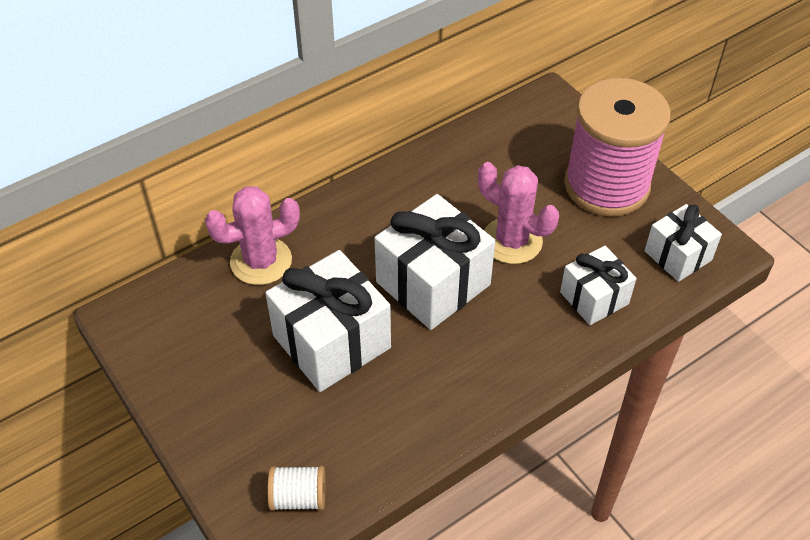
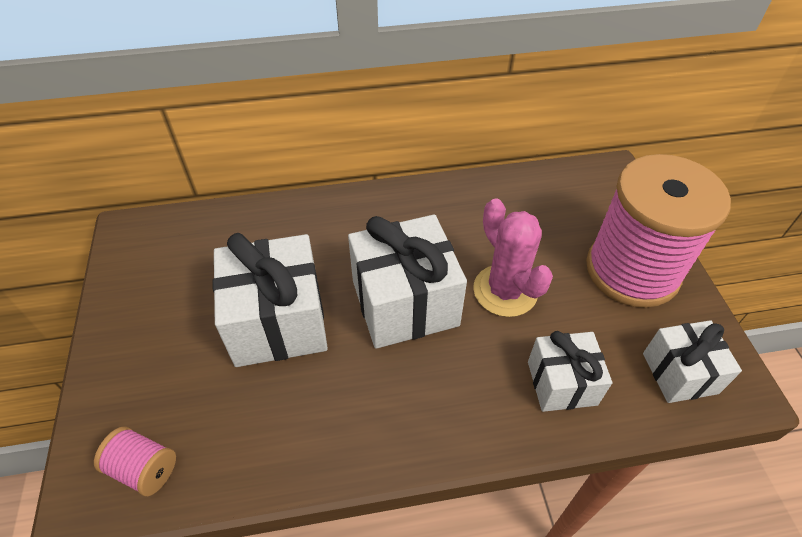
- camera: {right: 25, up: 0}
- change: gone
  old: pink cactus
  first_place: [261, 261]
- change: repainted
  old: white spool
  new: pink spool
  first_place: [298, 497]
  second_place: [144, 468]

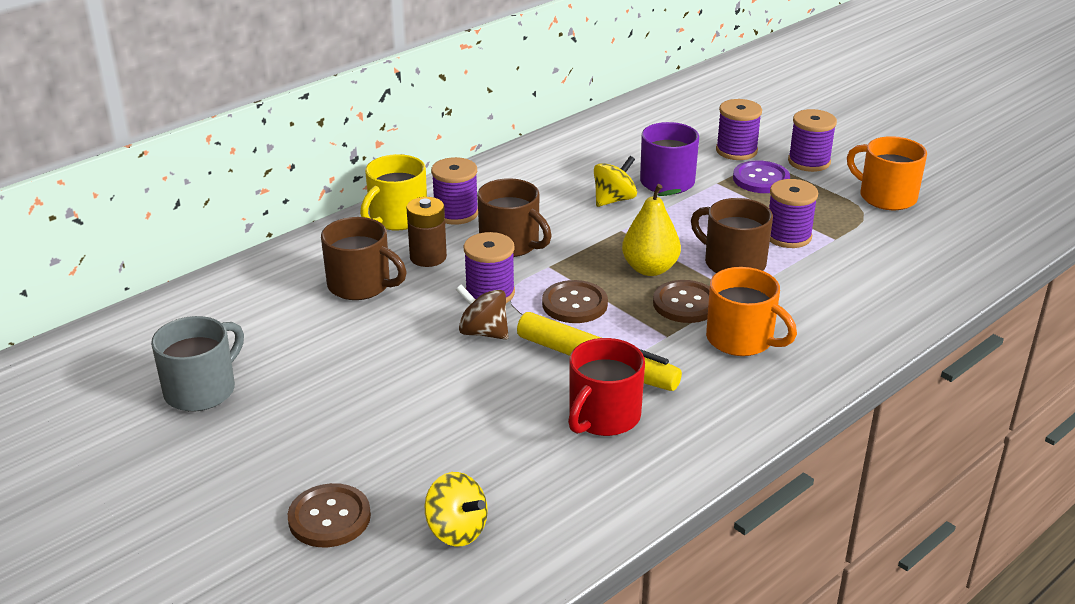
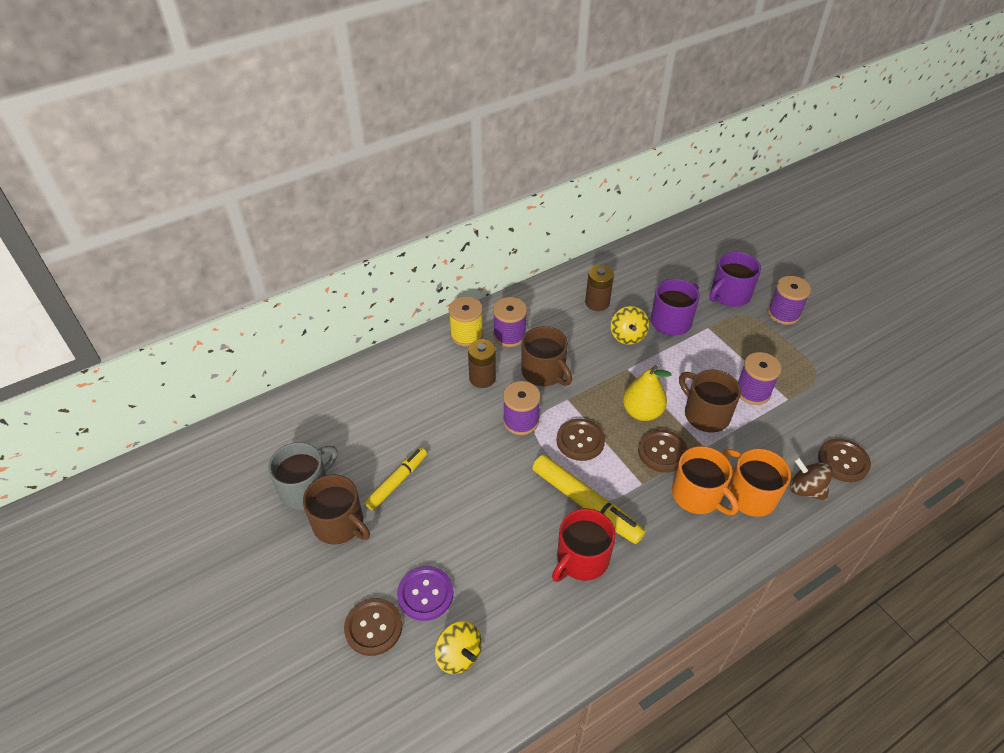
- camera: {right: 10, up: 15}
- change: swapped
  old: purple spool
  new: purple mug
  first_place: [736, 151]
  second_place: [729, 295]
- change: shifted
  old: orange mug
  first_place: [886, 197]
  second_place: [750, 495]
- change: swapped
  old: yellow mug
  new: yellow spool
  first_place: [397, 218]
  second_place: [466, 335]
- change: rotated
  old: yellow spinning top
  first_place: [614, 200]
  second_place: [627, 336]
  degrees: 120
- change: shifted
  old: purple button
  first_place: [761, 179]
  second_place: [425, 594]
- change: shifted
  old: brown mug
  first_place: [360, 285]
  second_place: [339, 524]
- change: shifted
  old: brown spinning top
  first_place: [483, 332]
  second_place: [806, 489]
- change: new
  new: brown battery
  second_place: [597, 303]
- change: new
  new: brown button
  second_place: [843, 461]
- change: new
  new: yellow marker
  second_place: [397, 481]

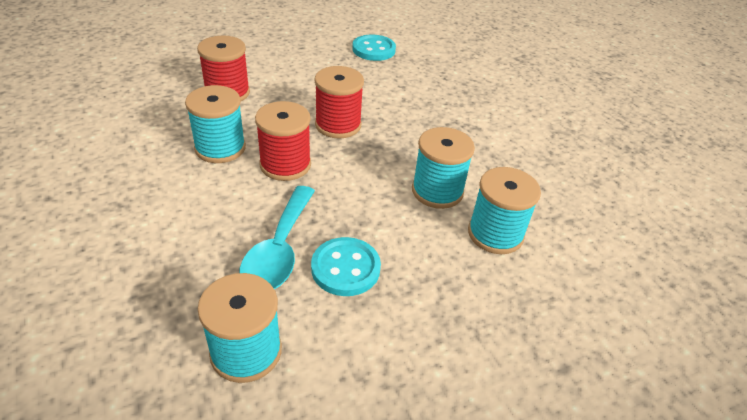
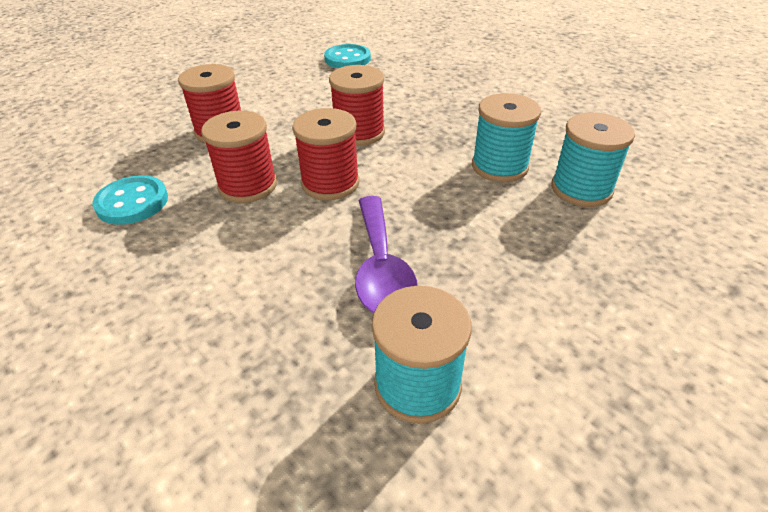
- camera: {right: -15, up: 0}
- change: repainted
  old: turquoise spool
  new: red spool
  first_place: [220, 148]
  second_place: [248, 185]
- change: repainted
  old: turquoise spoon
  new: purple spoon
  first_place: [279, 250]
  second_place: [381, 267]
- change: shifted
  old: turquoise button
  first_place: [345, 268]
  second_place: [132, 202]

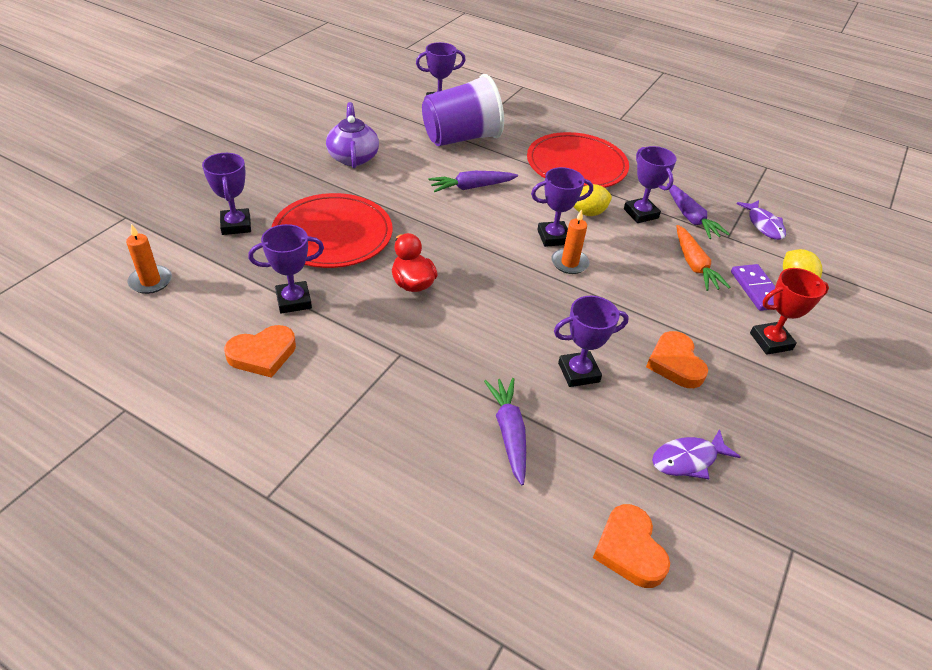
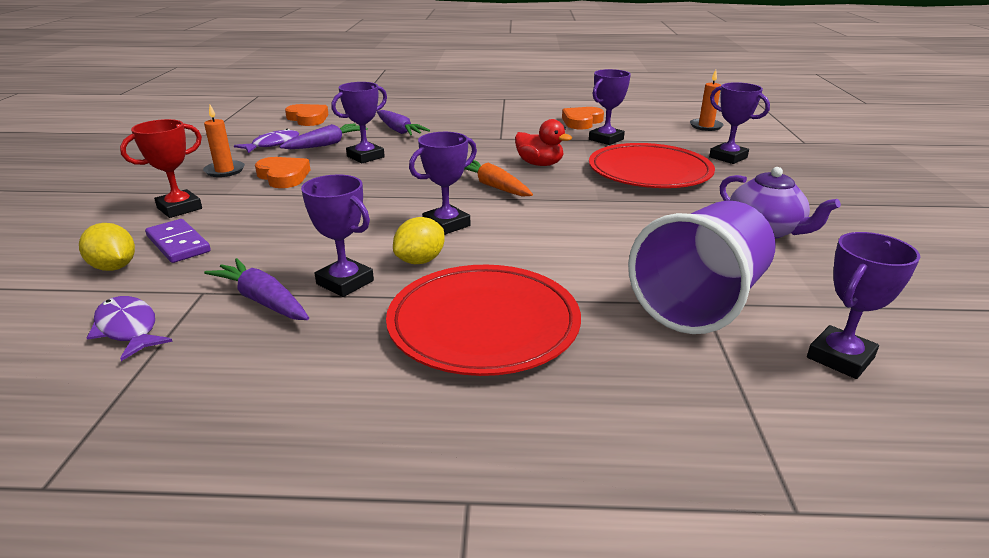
- camera: {right: 155, up: -15}
- change: shifted
  old: purple carrot
  first_place: [472, 187]
  second_place: [326, 144]
- change: shifted
  old: orange candle
  first_place: [569, 263]
  second_place: [224, 171]
- change: shifted
  old: orange carrot
  first_place: [694, 265]
  second_place: [493, 186]

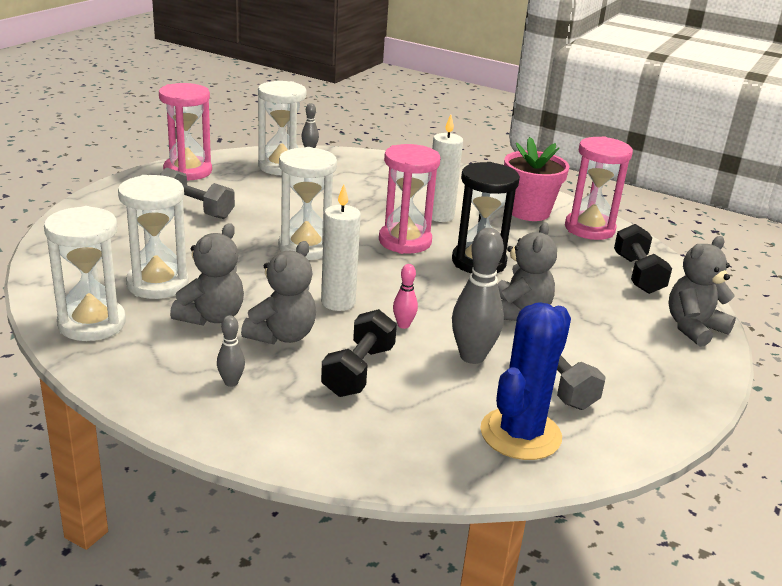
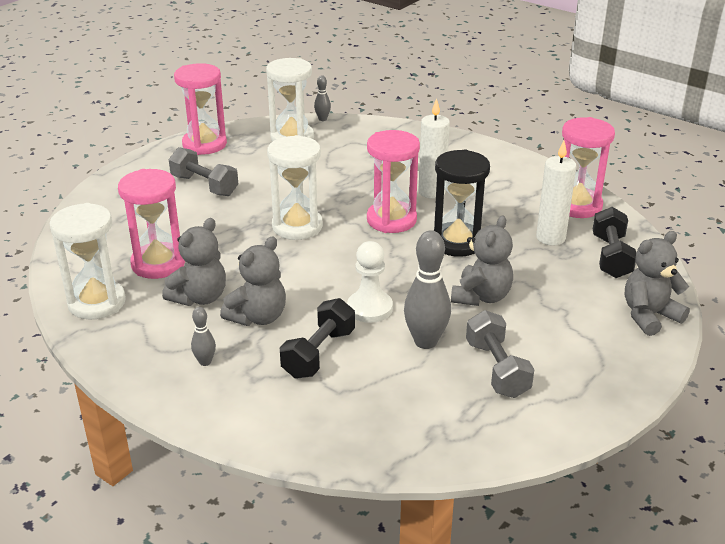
- camera: {right: 10, up: 5}
- change: gone
  old: pink flower pot
  first_place: [528, 212]
- change: repainted
  old: white hourglass
  new: pink hourglass
  first_place: [157, 284]
  second_place: [158, 264]
- change: shifted
  old: white candle
  first_place: [338, 302]
  second_place: [550, 238]
- change: swapped
  old: pink bowling pin
  new: white pawn
  first_place: [403, 325]
  second_place: [370, 308]
- change: gone
  old: blue cactus
  first_place: [520, 434]

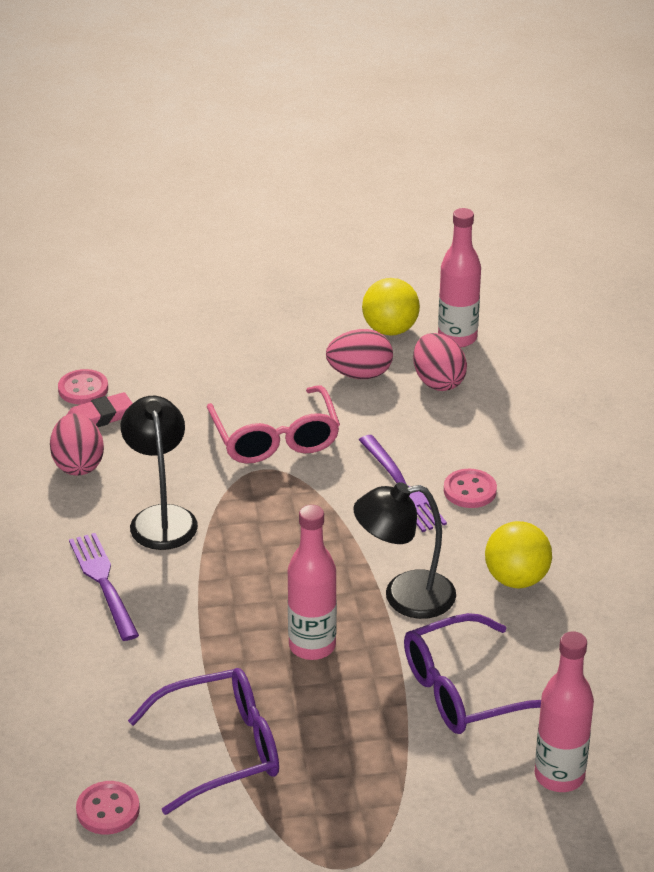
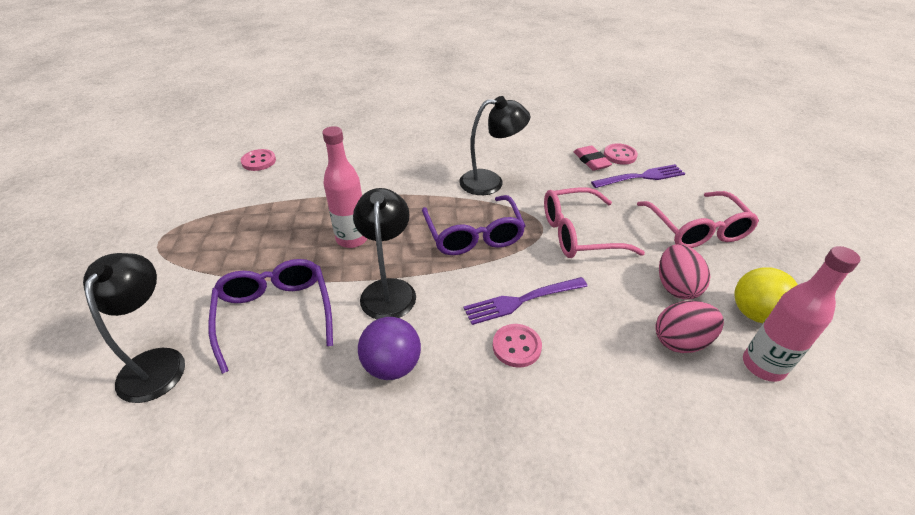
- camera: {right: 95, up: 5}
- change: gone
  old: pink egg
  first_place: [78, 464]
- change: repainted
  old: yellow ball
  new: purple ball
  first_place: [516, 579]
  second_place: [392, 366]
- change: shifted
  old: purple fork
  first_place: [103, 583]
  second_place: [641, 177]
- change: swapped
  old: pink bottle
  new: black lamp
  first_place: [559, 776]
  second_place: [157, 362]
- change: shifted
  old: purple glasses
  first_place: [221, 749]
  second_place: [473, 235]
- change: new
  new: pink glasses
  second_place: [697, 229]

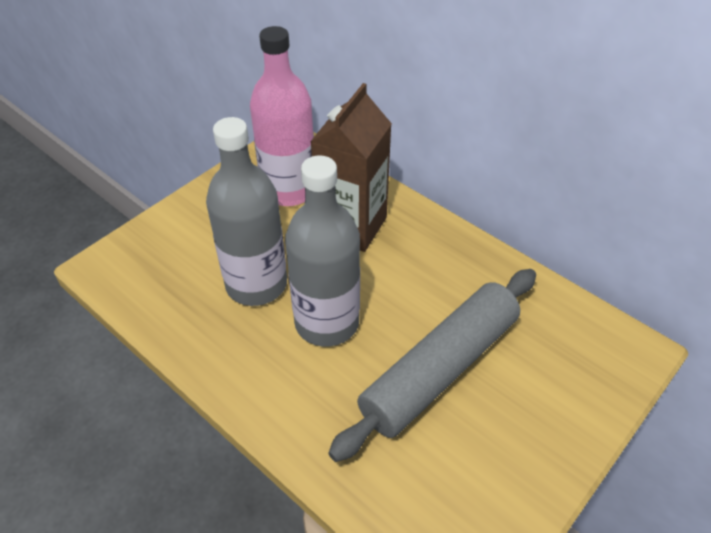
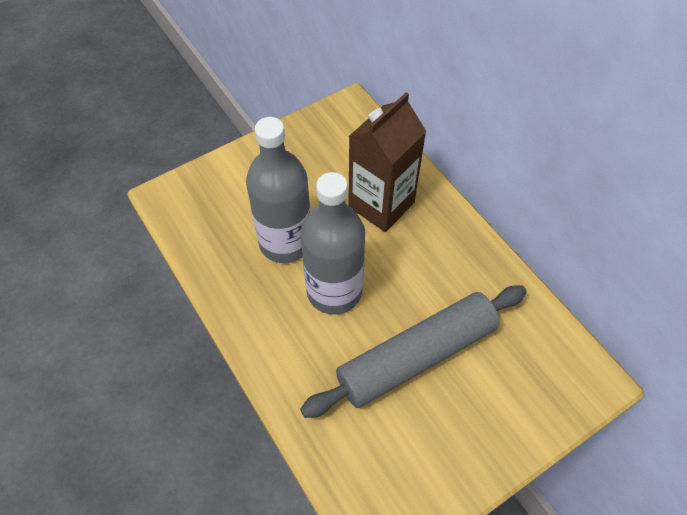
- camera: {right: 15, up: 10}
- change: gone
  old: pink bottle
  first_place: [289, 190]

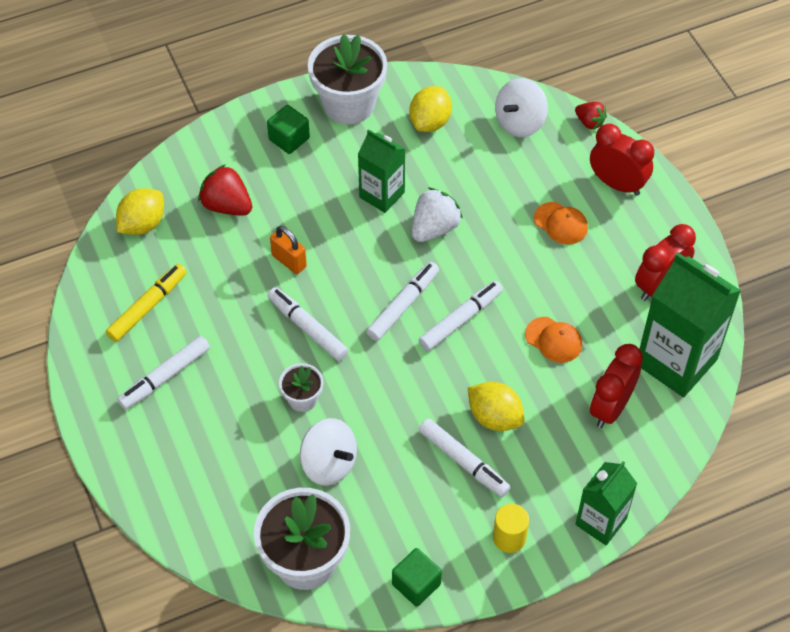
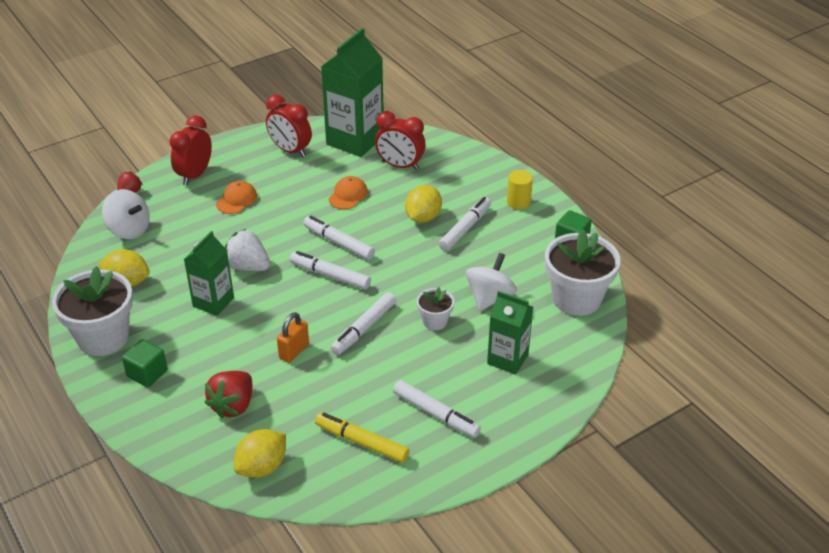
- camera: {right: -100, up: -15}
- change: rotated
  old: yellow lemon
  first_place: [142, 224]
  second_place: [262, 467]
  degrees: -75
- change: shifted
  old: green carton
  first_place: [601, 522]
  second_place: [507, 359]

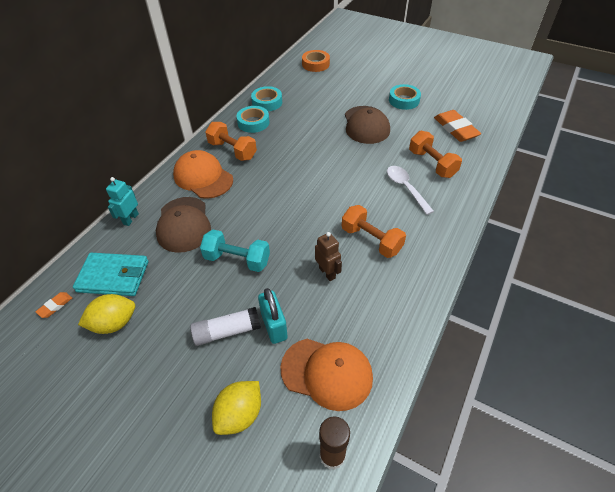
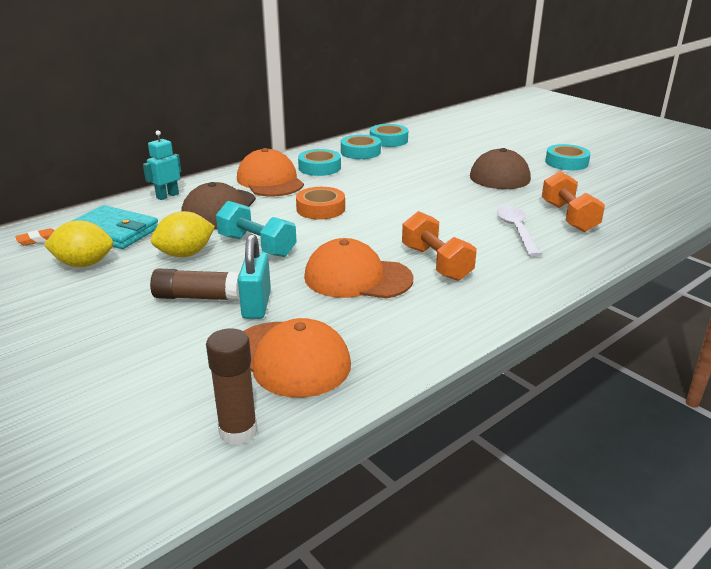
- camera: {right: 20, up: -20}
- change: shifted
  old: orange tape
  first_place: [315, 64]
  second_place: [320, 209]
- change: gone
  old: orange eraser
  first_place: [455, 129]
- change: swapped
  old: orange dumbbell
  new: turquoise tape
  first_place: [232, 150]
  second_place: [319, 167]
- change: swapped
  old: brown robot
  new: orange cap
  first_place: [327, 273]
  second_place: [357, 278]
- change: repainted
  old: white glue stick
  new: brown glue stick
  first_place: [227, 331]
  second_place: [198, 297]
- change: shifted
  old: yellow lemon
  first_place: [240, 414]
  second_place: [185, 254]

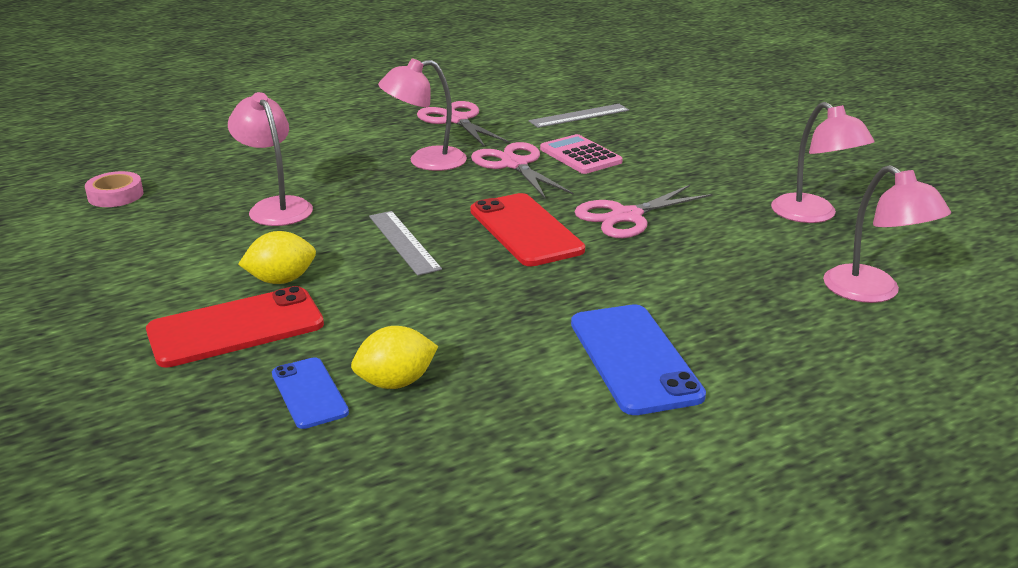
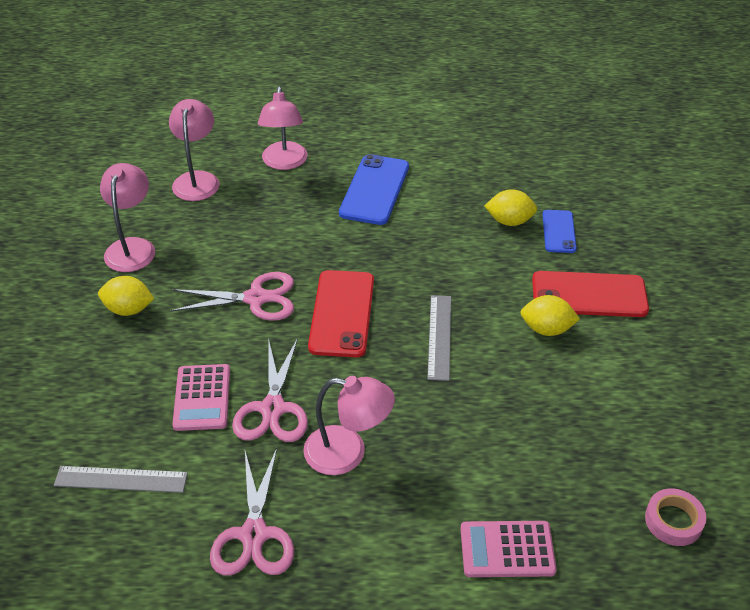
- camera: {right: -150, up: 15}
- change: shifted
  old: pink lamp
  first_place: [276, 207]
  second_place: [284, 162]
- change: new
  new: yellow lemon
  second_place: [129, 309]
- change: new
  new: pink calculator
  second_place: [507, 549]

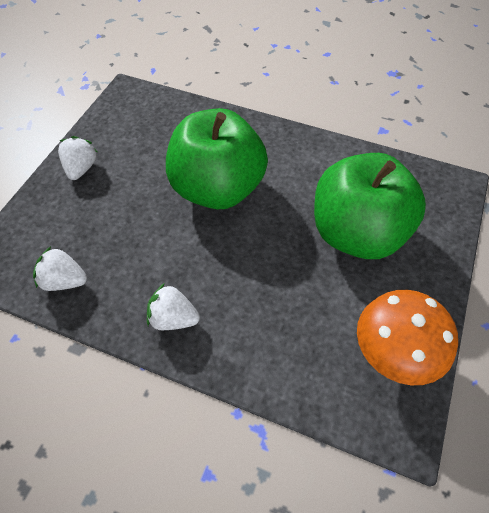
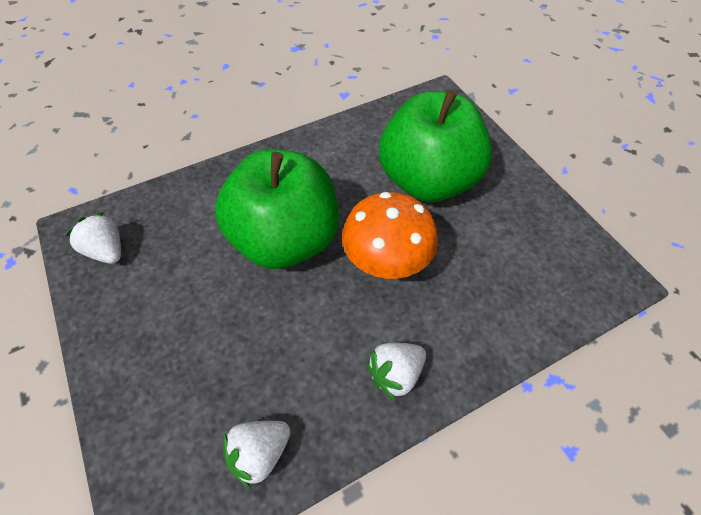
- camera: {right: -50, up: 0}
- change: shifted
  old: white strawberry
  first_place: [81, 168]
  second_place: [107, 250]
- change: shifted
  old: orange mushroom
  first_place: [393, 355]
  second_place: [386, 263]

